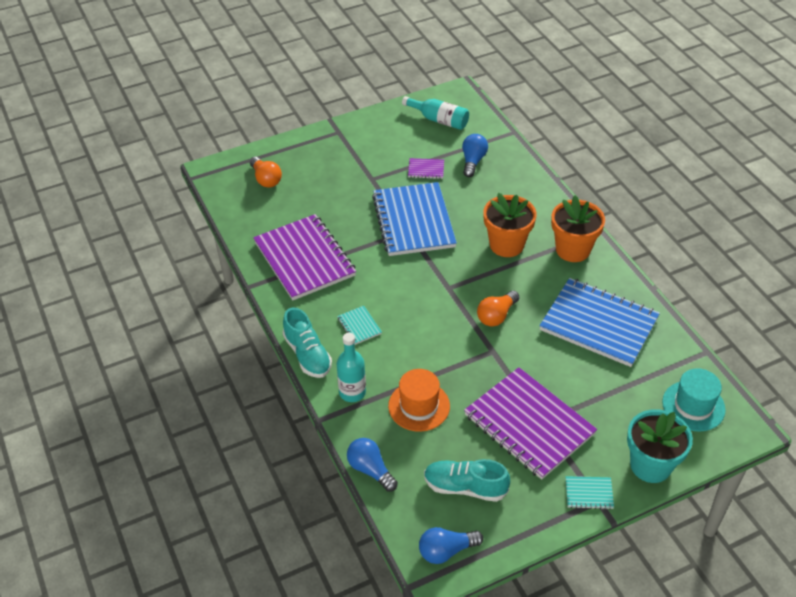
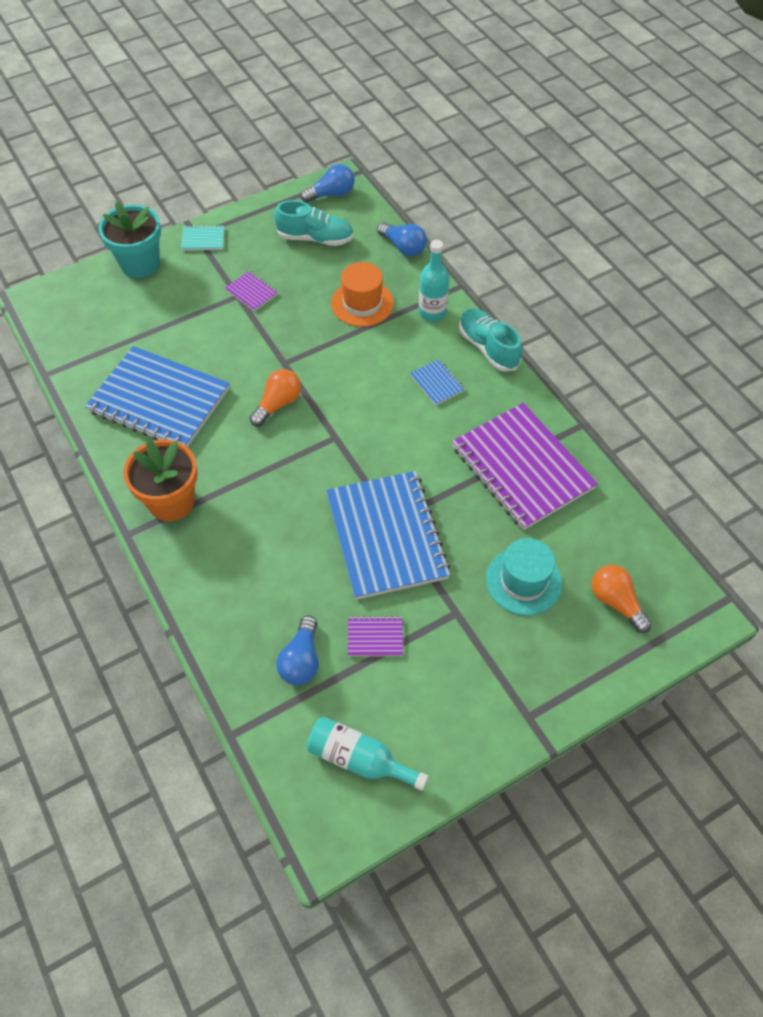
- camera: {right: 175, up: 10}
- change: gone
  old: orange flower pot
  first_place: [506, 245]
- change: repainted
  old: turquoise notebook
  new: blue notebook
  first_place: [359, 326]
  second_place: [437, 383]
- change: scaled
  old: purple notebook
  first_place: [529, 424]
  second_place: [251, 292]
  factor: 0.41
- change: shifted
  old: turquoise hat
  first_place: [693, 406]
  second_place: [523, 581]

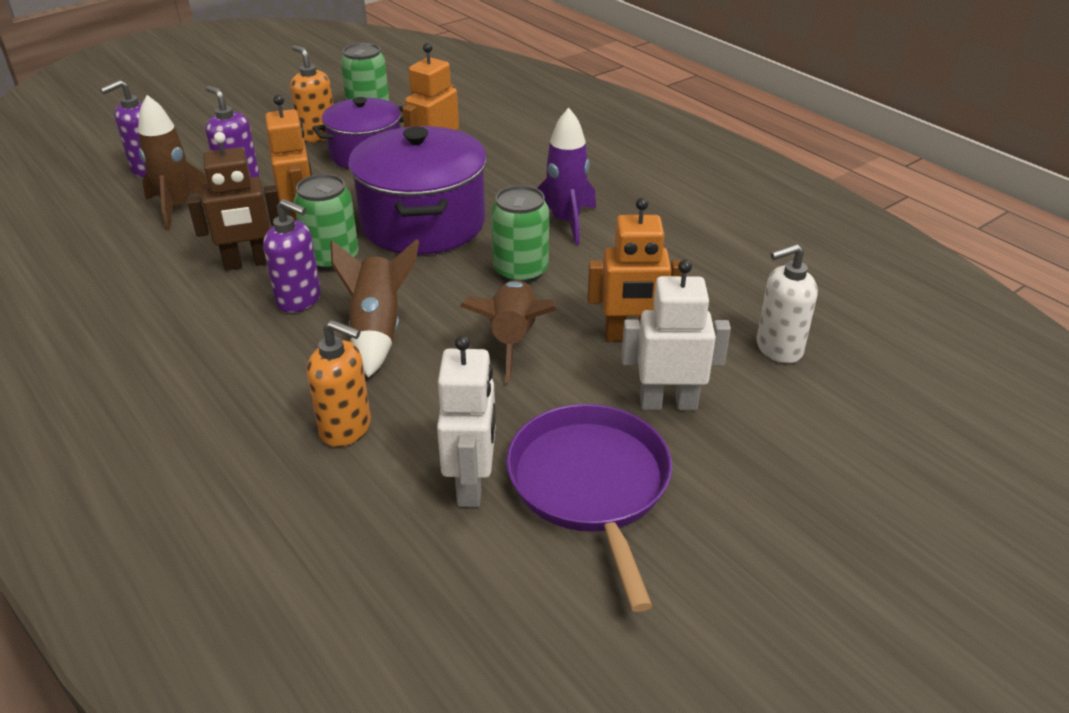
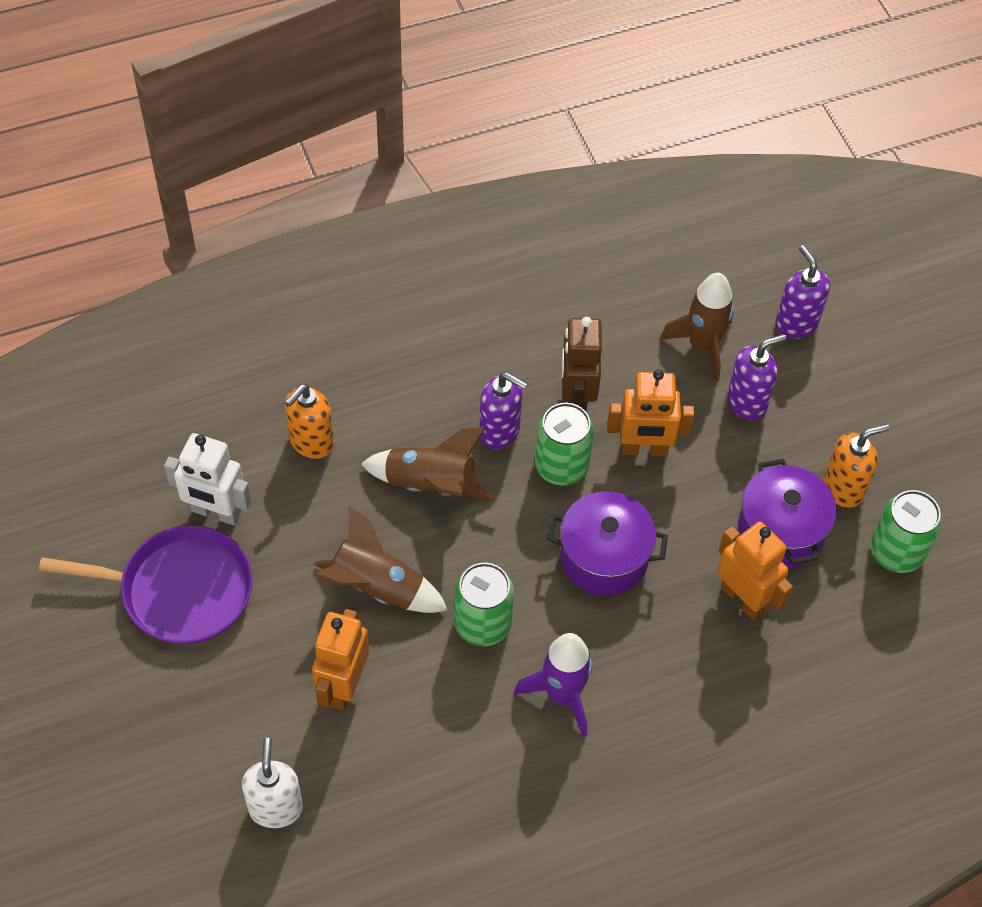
- camera: {right: 105, up: 20}
- change: scaled
  old: purple pot
  first_place: [423, 223]
  second_place: [604, 557]
  factor: 0.65
- change: rotated
  old: purple soap dispenser
  first_place: [299, 300]
  second_place: [500, 431]
  degrees: -105
- change: gone
  old: white robot
  first_place: [668, 403]

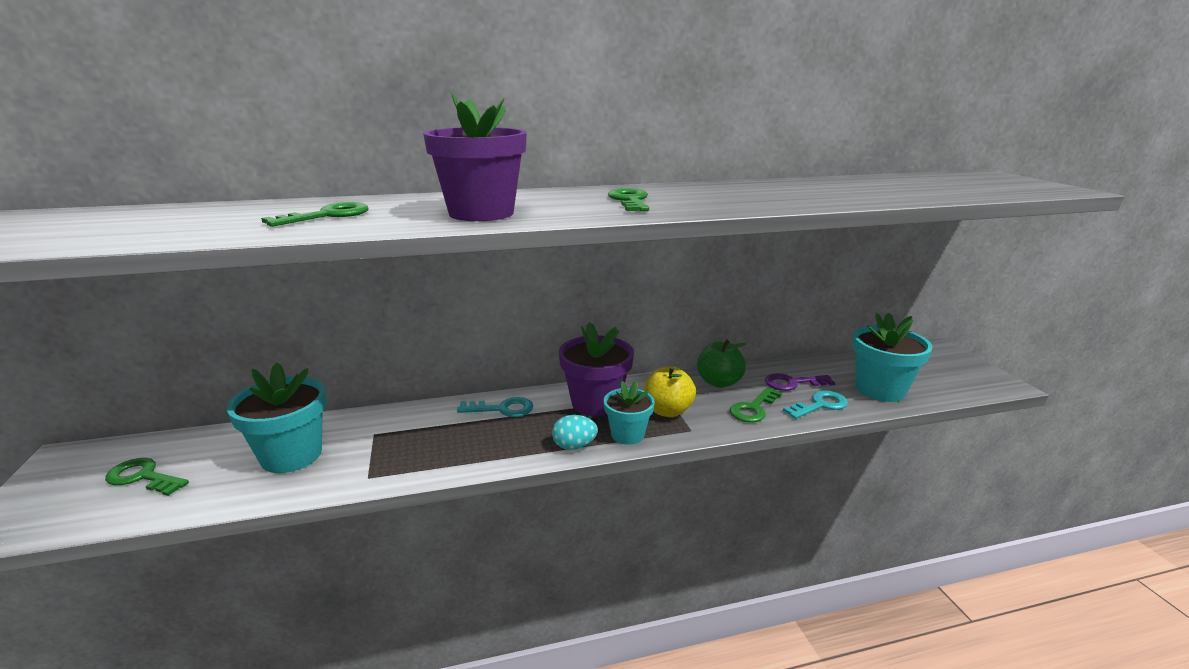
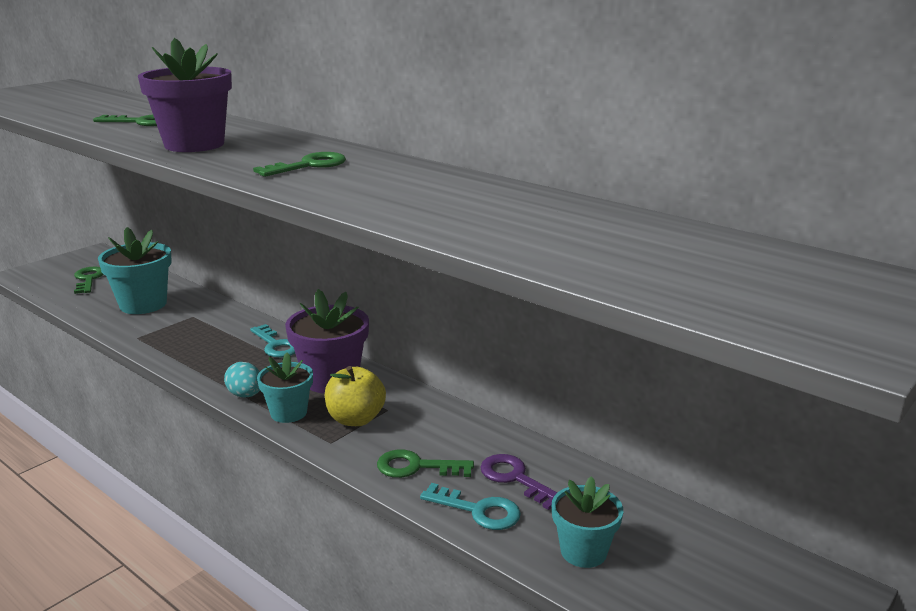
- camera: {right: 55, up: 0}
- change: scaled
  old: turquoise flower pot
  first_place: [880, 390]
  second_place: [583, 551]
  factor: 0.63
- change: gone
  old: green apple
  first_place: [719, 382]

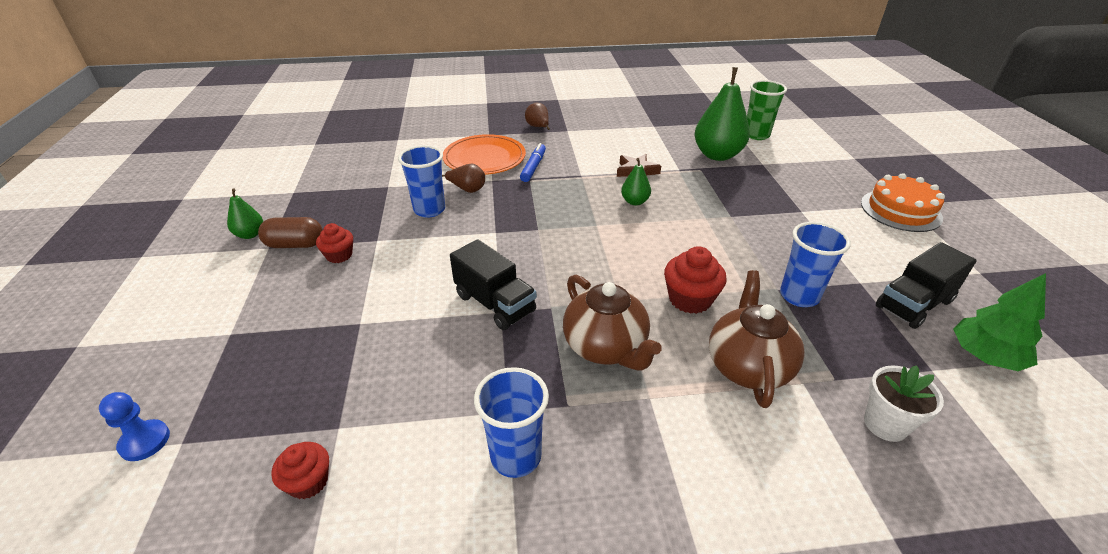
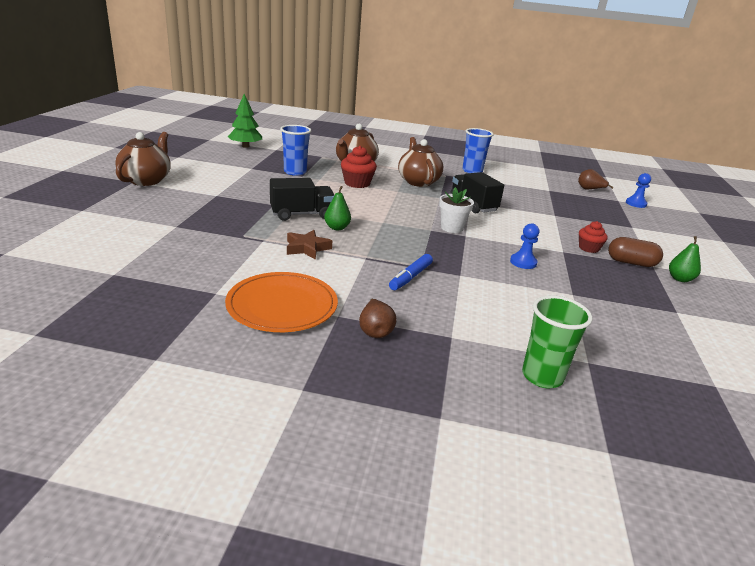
- camera: {right: -165, up: -10}
- change: gone
  old: green pear
  first_place: [717, 155]
- change: shifted
  old: green cup
  first_place: [756, 135]
  second_place: [542, 376]
- change: shifted
  old: orange plate
  first_place: [484, 158]
  second_place: [282, 305]
- change: swapped
  old: blue cup
  new: blue pawn
  first_place: [429, 210]
  second_place: [523, 262]
- change: shifted
  old: brown pear
  first_place: [467, 189]
  second_place: [589, 189]
- change: swapped
  old: orange cake
  new: brown teapot
  first_place: [900, 210]
  second_place: [146, 180]
- change: shifted
  old: black truck
  first_place: [913, 304]
  second_place: [302, 214]
- change: shifted
  old: white flower pot
  first_place: [885, 424]
  second_place: [452, 228]
- change: gone
  old: red cupcake
  first_place: [308, 481]

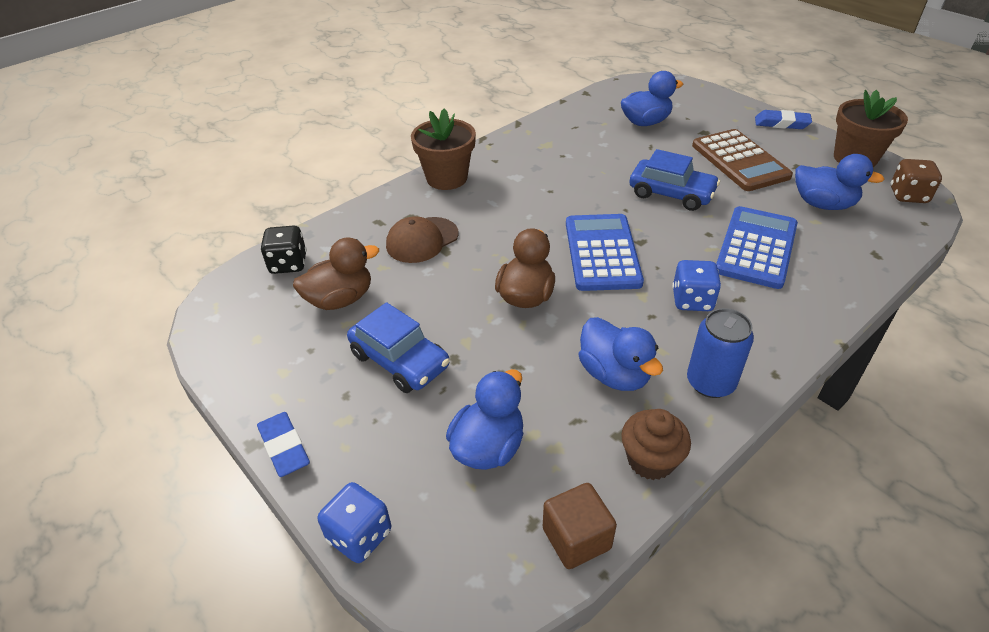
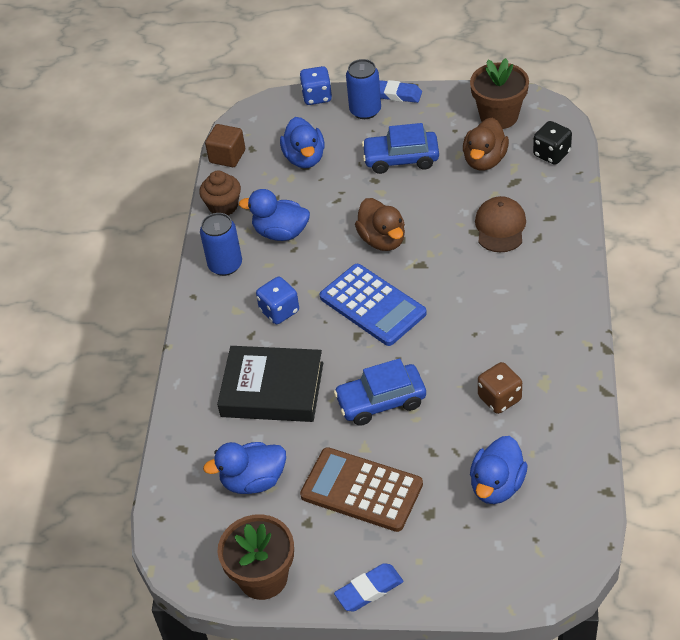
- camera: {right: 140, up: 5}
- change: shifted
  old: brown flower pot
  first_place: [447, 178]
  second_place: [499, 116]
- change: shifted
  old: brown dice
  first_place: [908, 195]
  second_place: [499, 398]
- change: swapped
  old: blue calculator
  new: black book
  first_place: [756, 248]
  second_place: [272, 389]
- change: new
  new: blue can
  second_place: [365, 110]

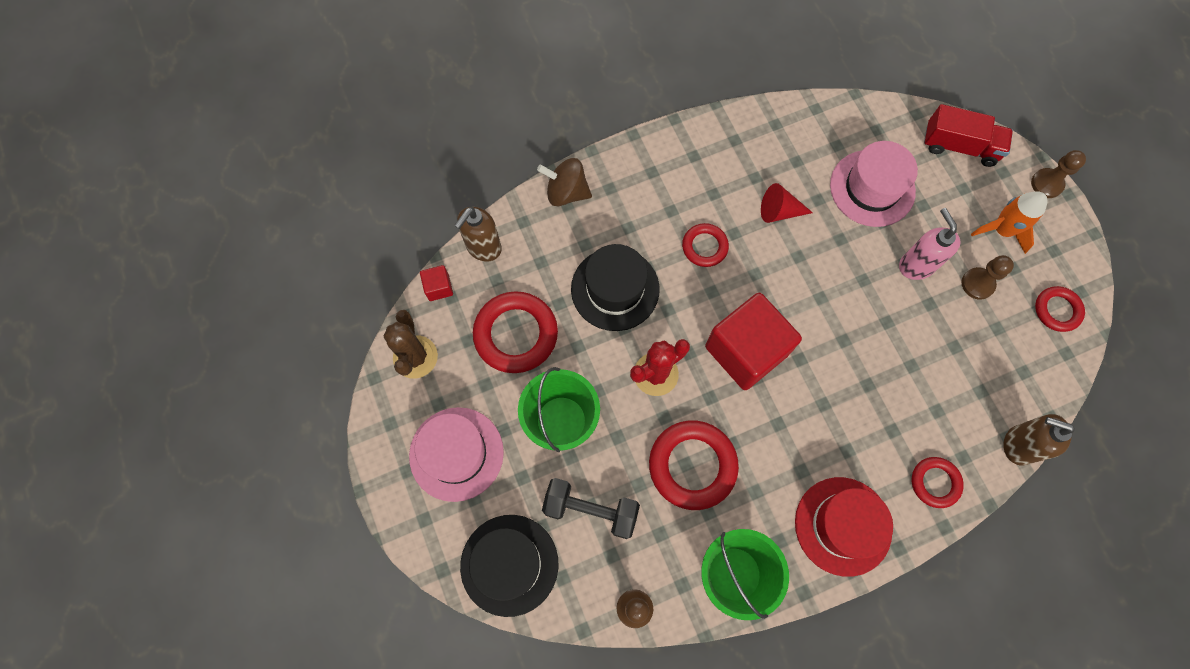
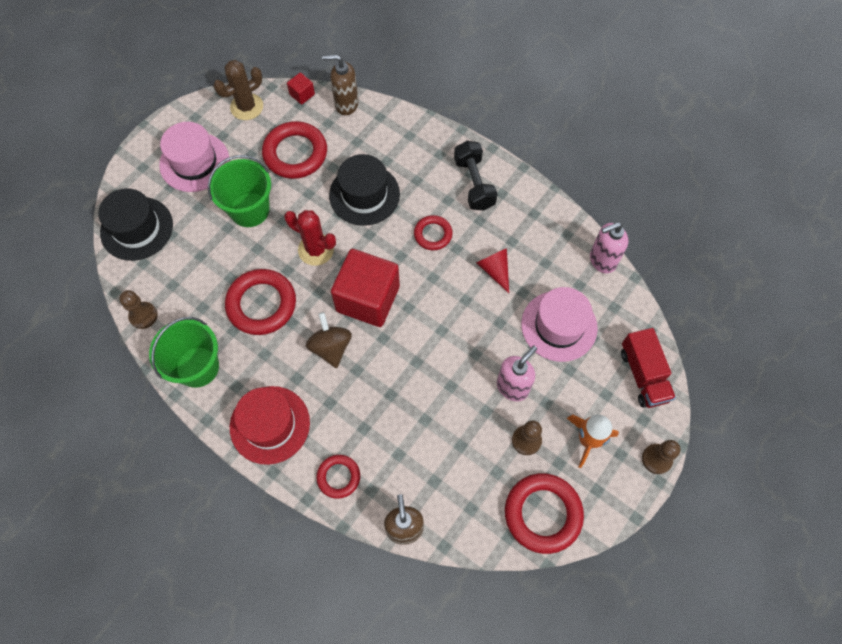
- camera: {right: 60, up: -5}
- change: shifted
  old: brown spinning top
  first_place: [566, 192]
  second_place: [331, 347]
- change: scaled
  old: red ring
  first_place: [1057, 310]
  second_place: [543, 514]
  factor: 1.76
- change: shifted
  old: black dumbbell
  first_place: [591, 510]
  second_place: [474, 184]
- change: new
  new: pink soap dispenser
  second_place: [602, 260]

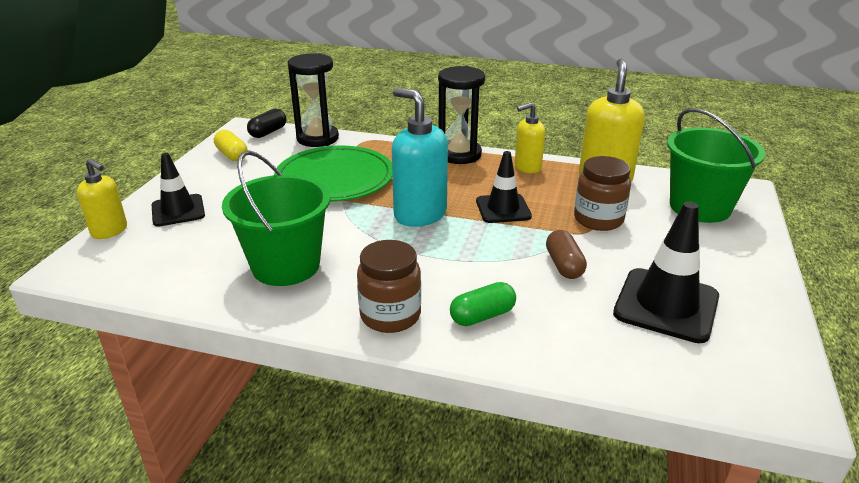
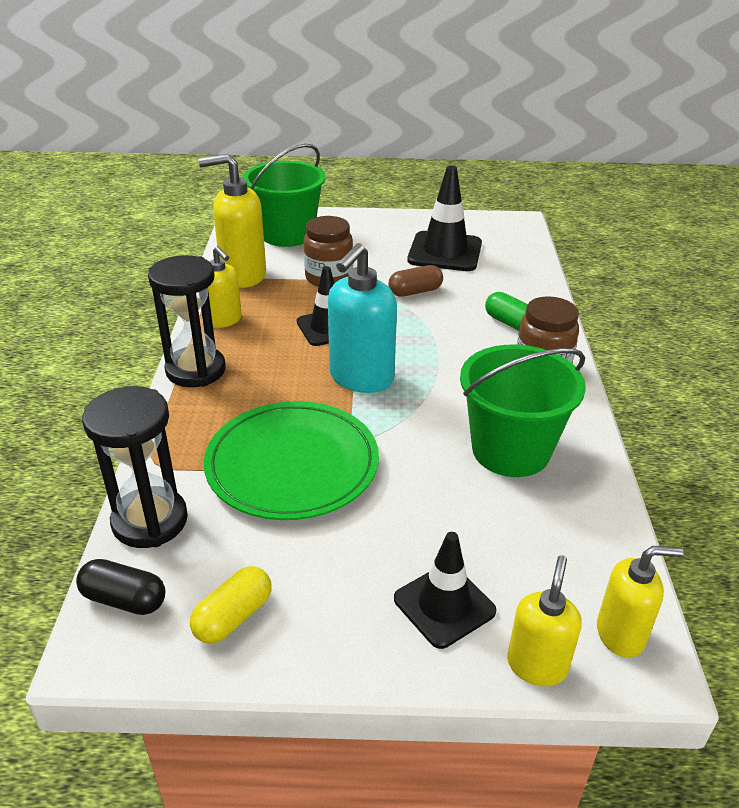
- camera: {right: -105, up: 5}
- change: new
  new: yellow soap dispenser
  second_place: [621, 634]

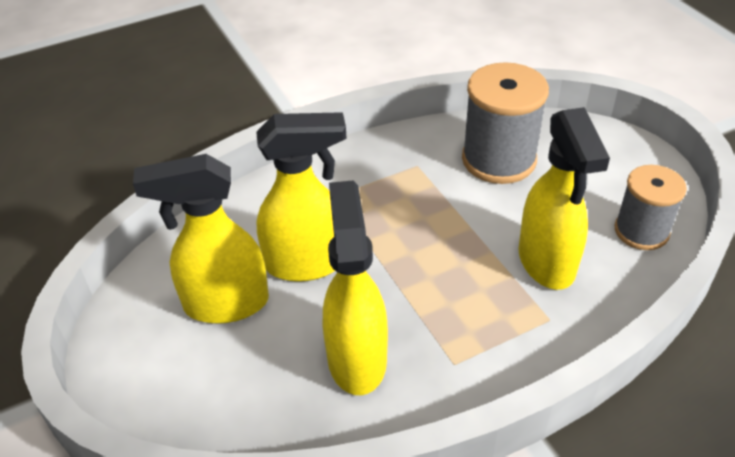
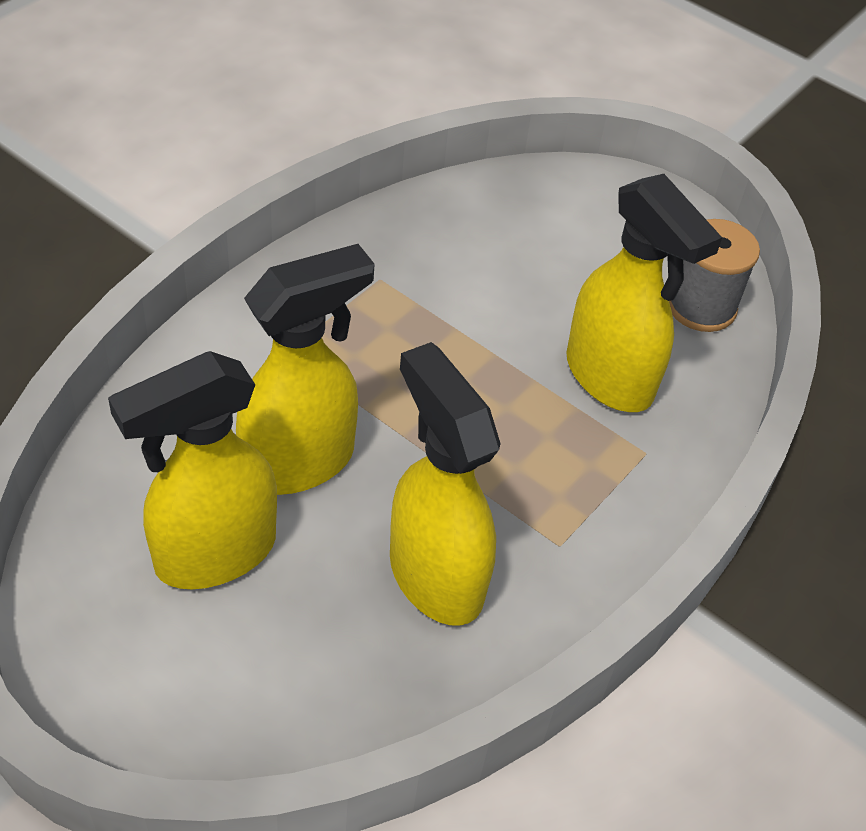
- camera: {right: -30, up: 5}
- change: gone
  old: grey spool
  first_place: [499, 159]

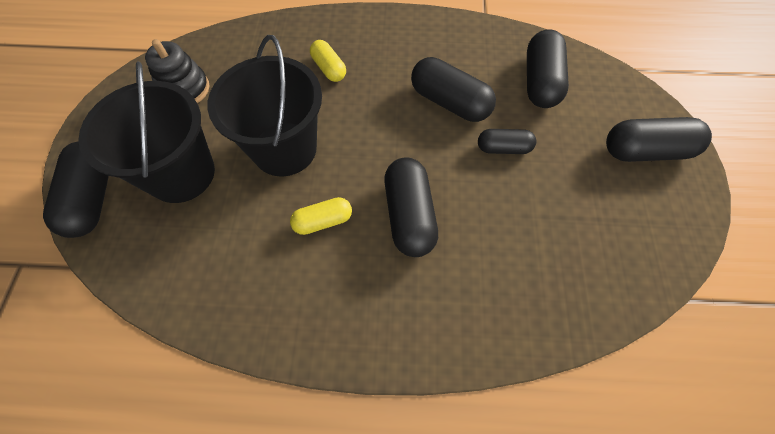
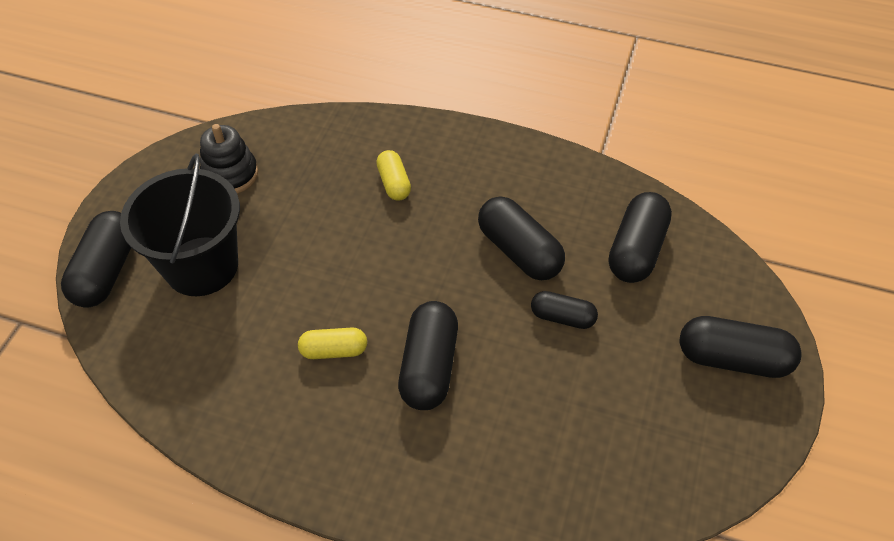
- camera: {right: 15, up: -10}
- change: gone
  old: black bucket
  first_place: [284, 149]

